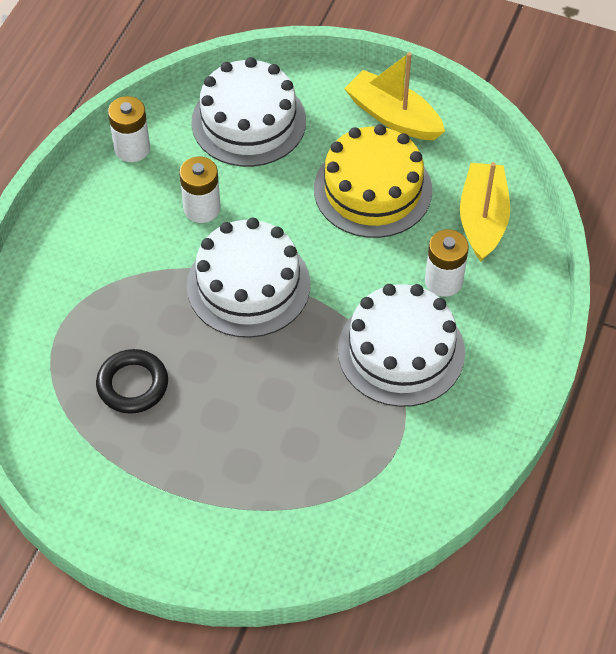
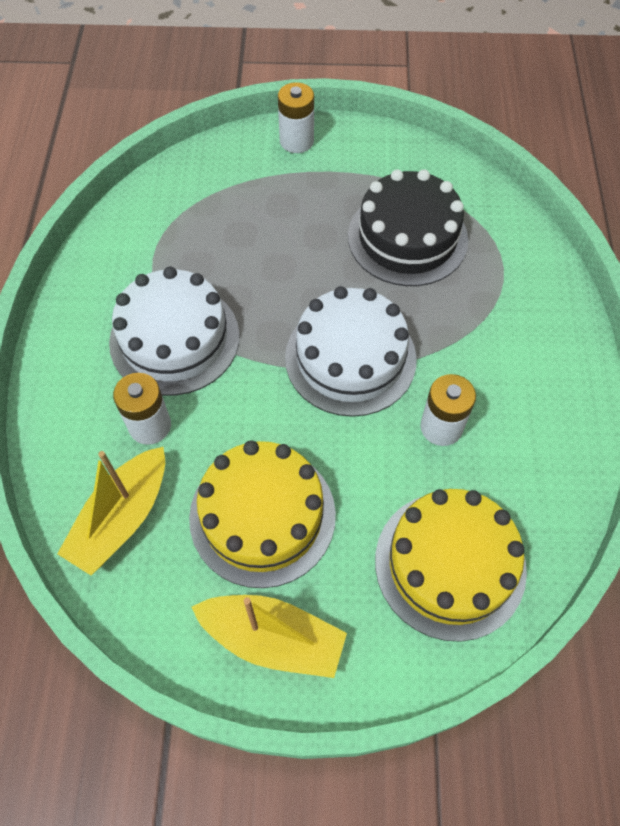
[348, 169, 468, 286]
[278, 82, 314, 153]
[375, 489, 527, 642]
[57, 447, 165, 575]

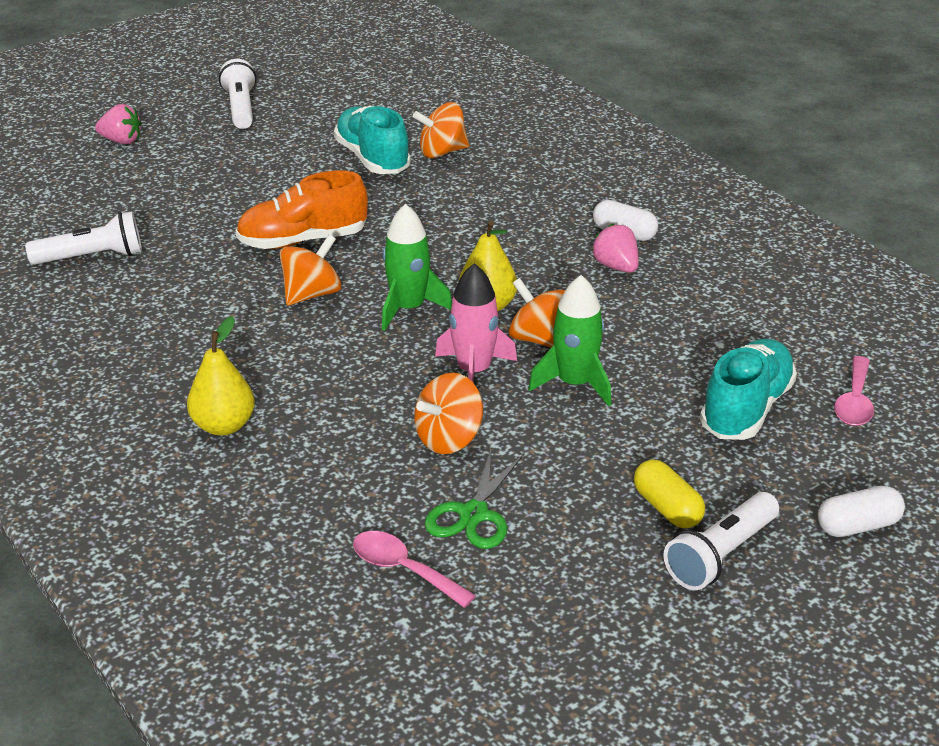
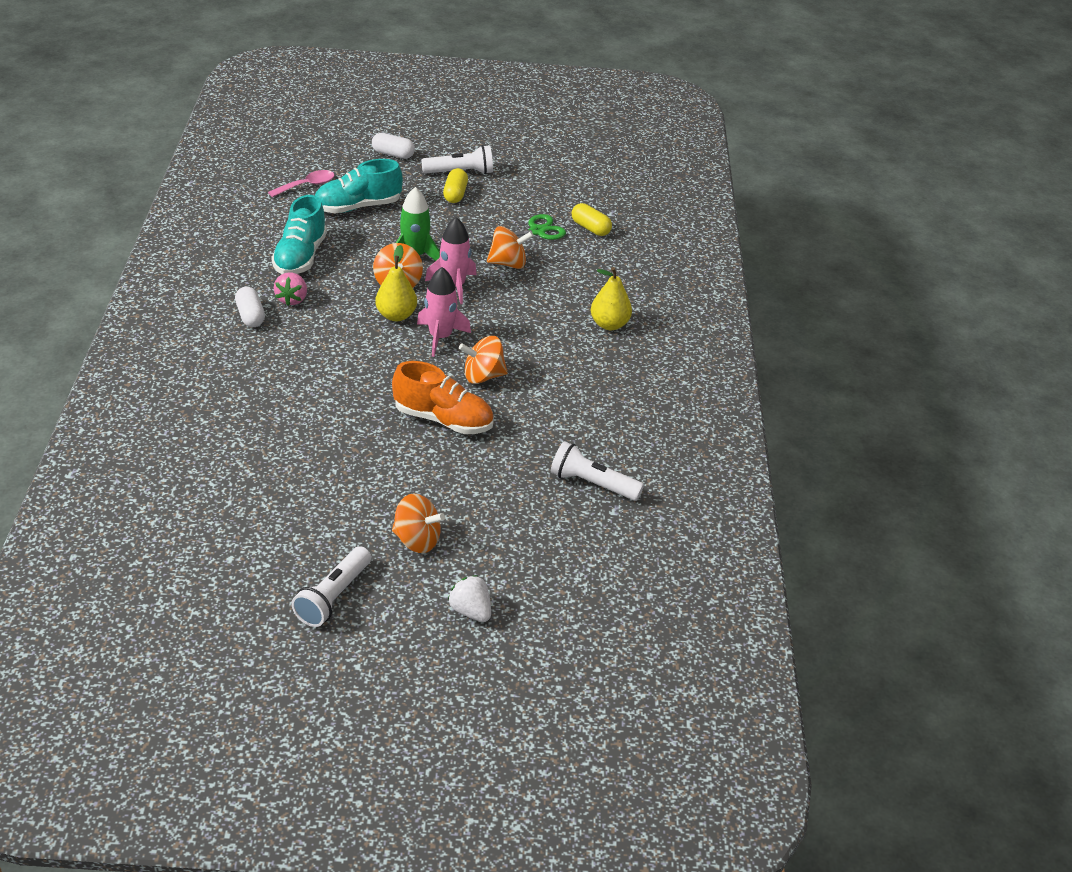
[448, 575, 491, 622]
[271, 195, 327, 274]
[572, 203, 612, 236]
[417, 267, 471, 357]
[392, 493, 445, 553]

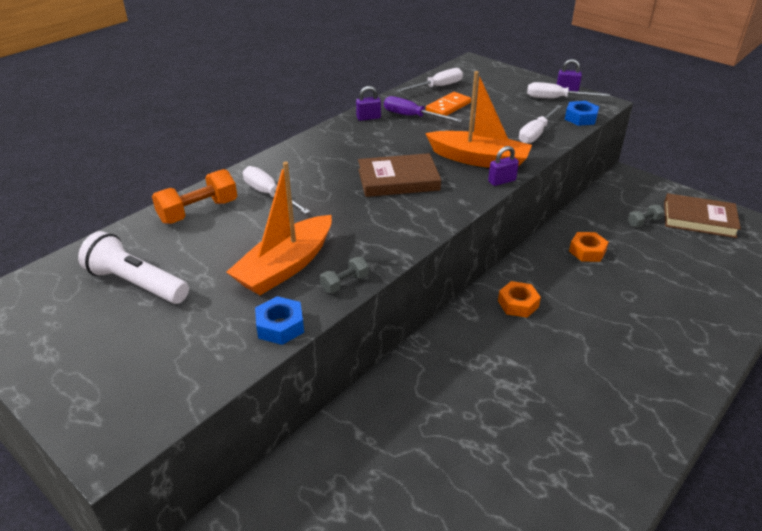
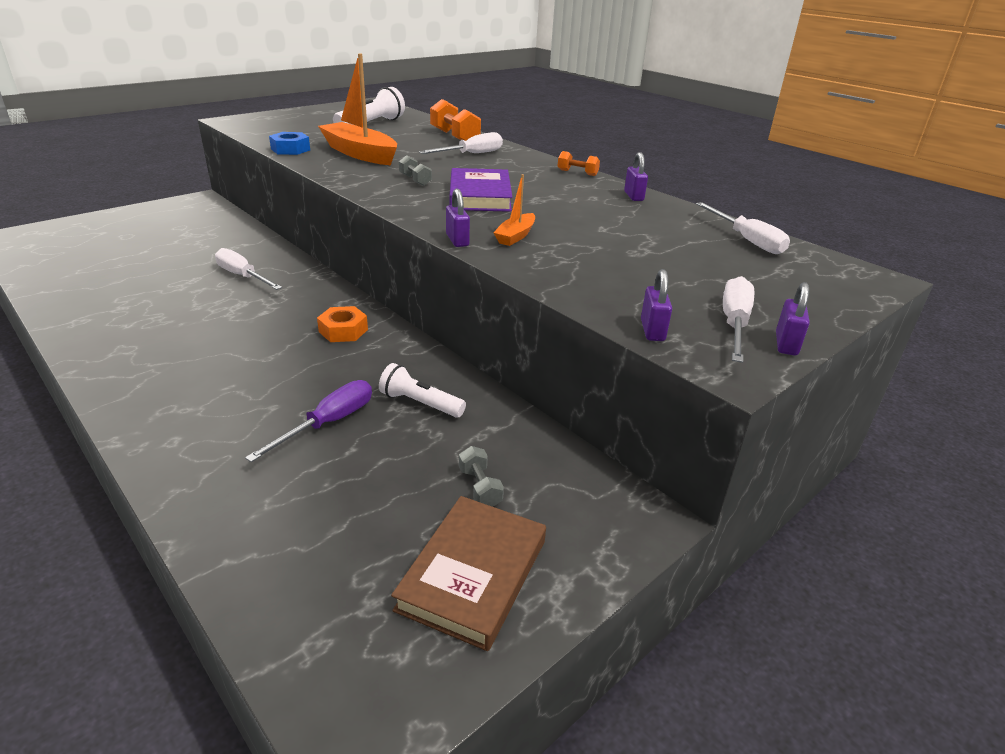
[399, 155, 432, 186]
[450, 168, 512, 212]
[245, 380, 372, 462]
[493, 174, 535, 246]
[426, 92, 471, 116] (first image)
[215, 248, 282, 290]
[641, 269, 672, 341]
[379, 363, 466, 418]
[558, 151, 600, 176]

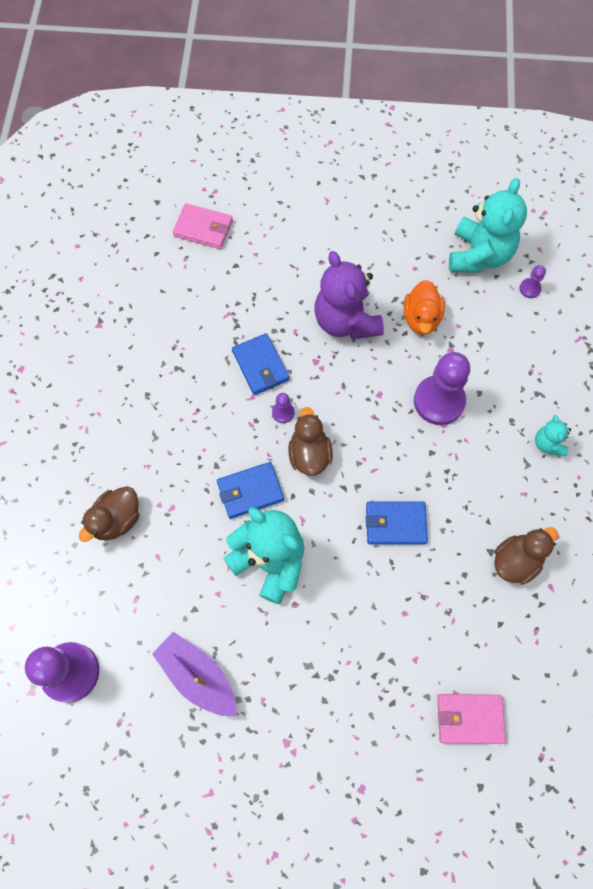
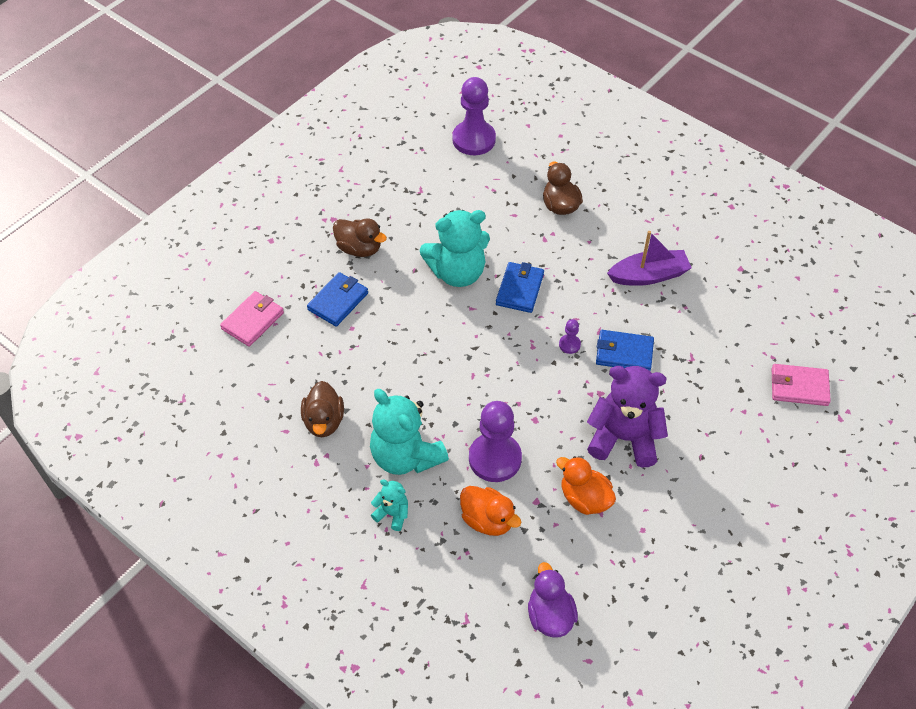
[607, 231, 692, 286]
[772, 364, 831, 406]
[333, 218, 387, 257]
[307, 272, 368, 327]
[370, 389, 449, 475]
[528, 562, 578, 638]
[460, 486, 521, 536]

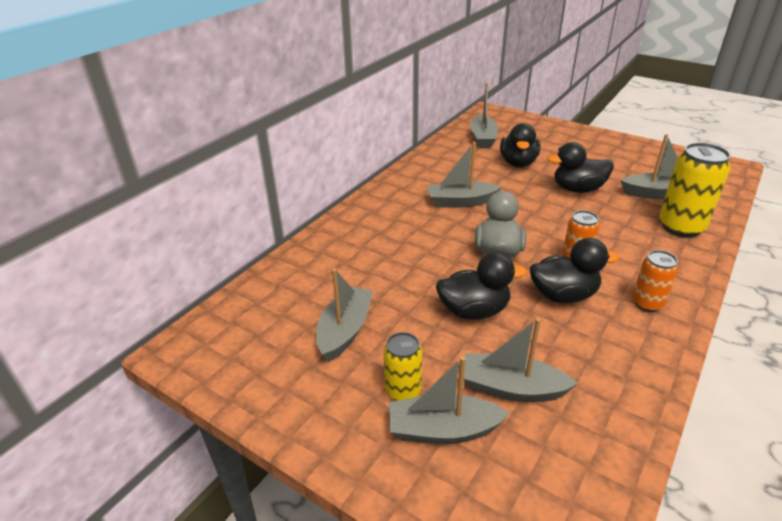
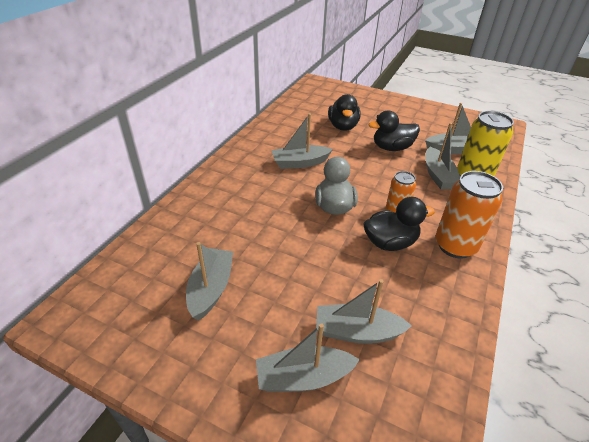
[384, 332, 422, 401] (first image)
[436, 252, 527, 320] (first image)
[425, 123, 460, 190]
[436, 171, 503, 259]

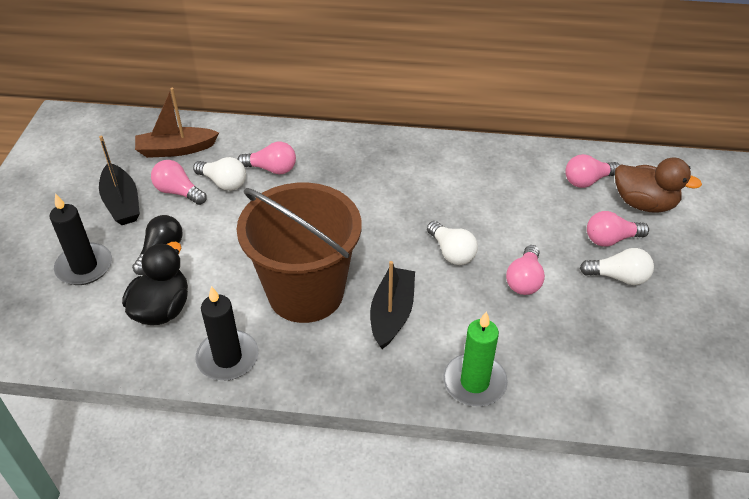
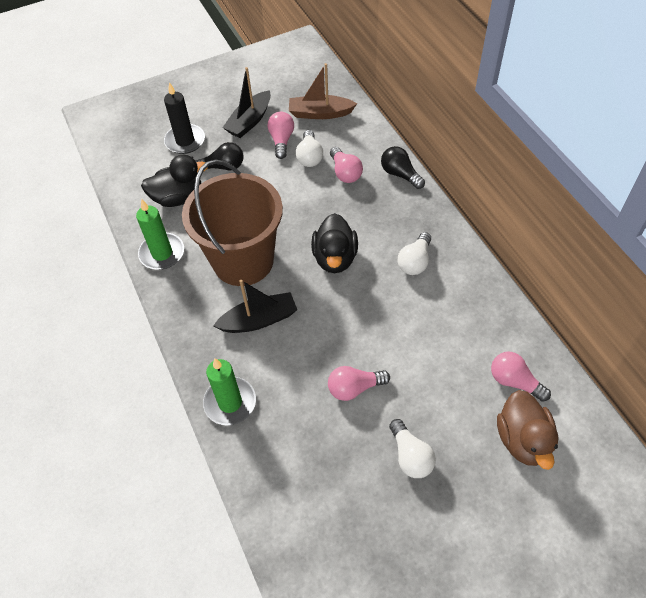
[289, 63, 357, 119]
[136, 199, 184, 270]
[398, 232, 431, 275]
[587, 211, 649, 247] (first image)
[311, 213, 358, 273]
[381, 146, 425, 189]

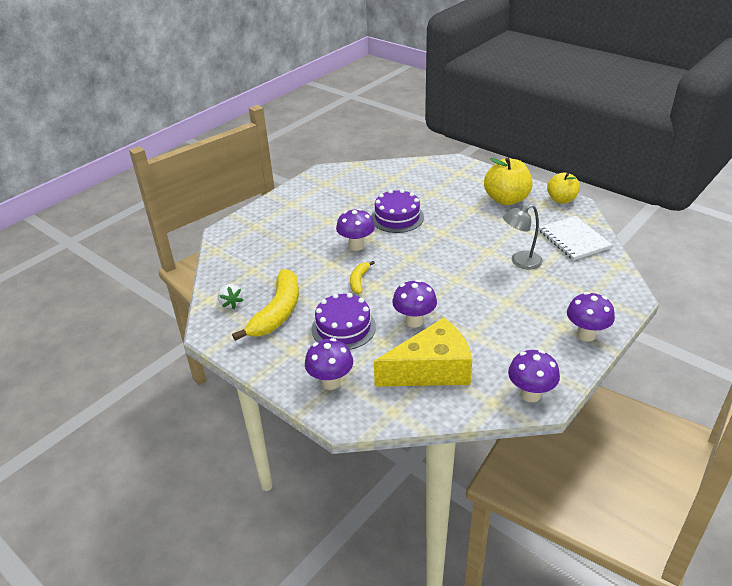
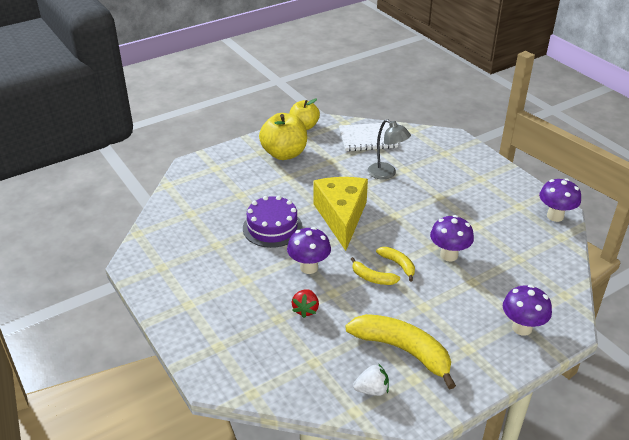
[311, 293, 376, 350] (first image)
[313, 177, 368, 251]
[368, 119, 411, 179]
[567, 292, 615, 341] (first image)
[292, 289, 319, 318]
[376, 247, 415, 281]

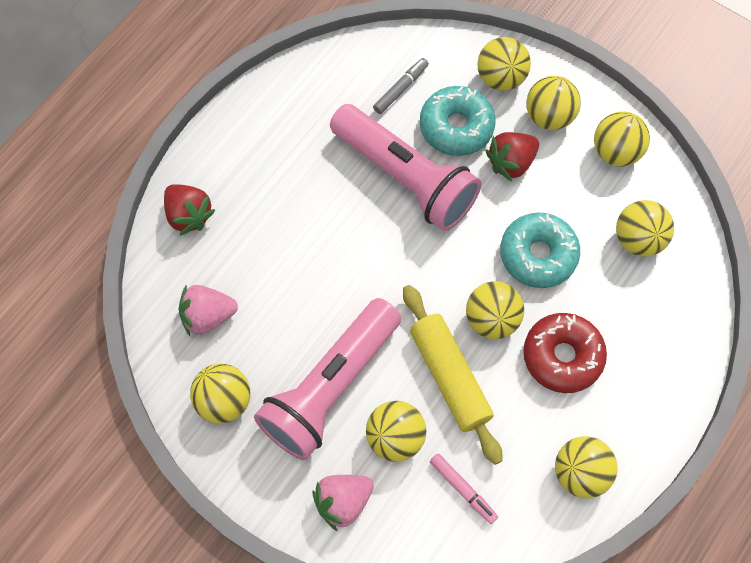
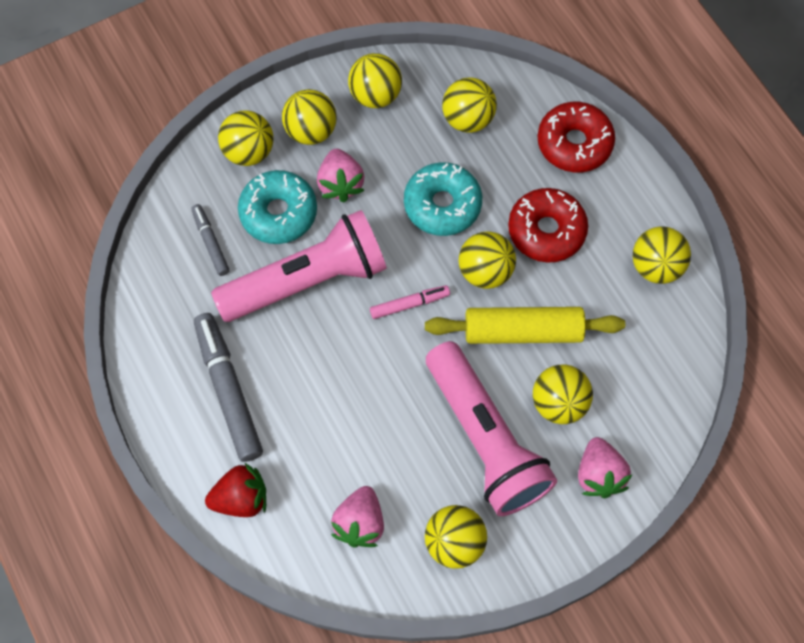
[370, 285, 450, 319]
[317, 149, 365, 202]
[194, 313, 263, 462]
[538, 102, 615, 173]

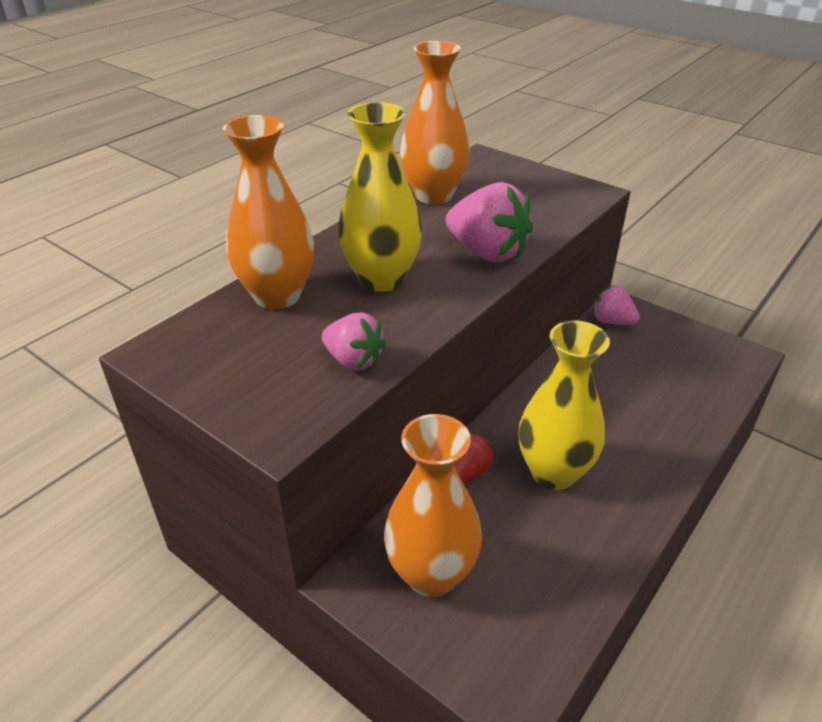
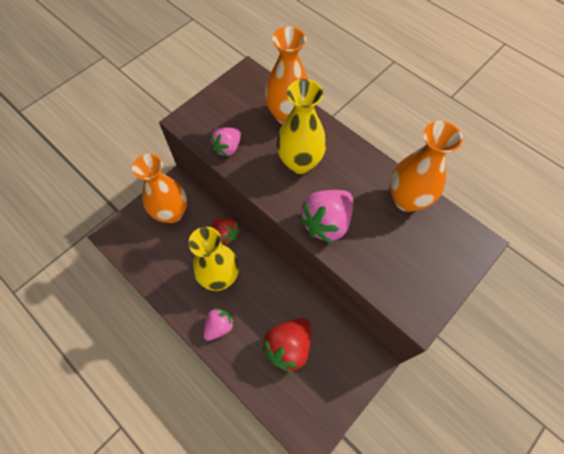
[203, 308, 235, 341]
[262, 318, 311, 374]

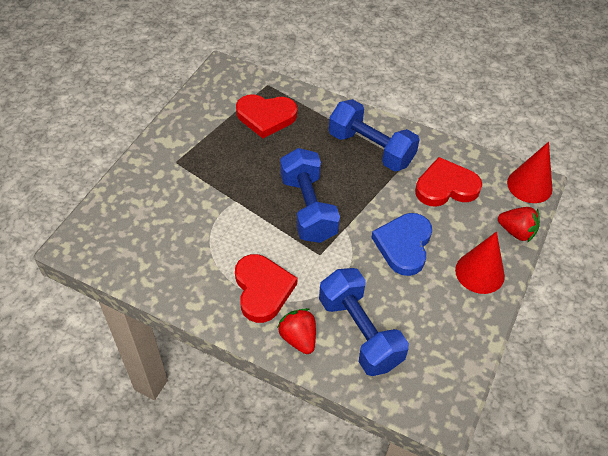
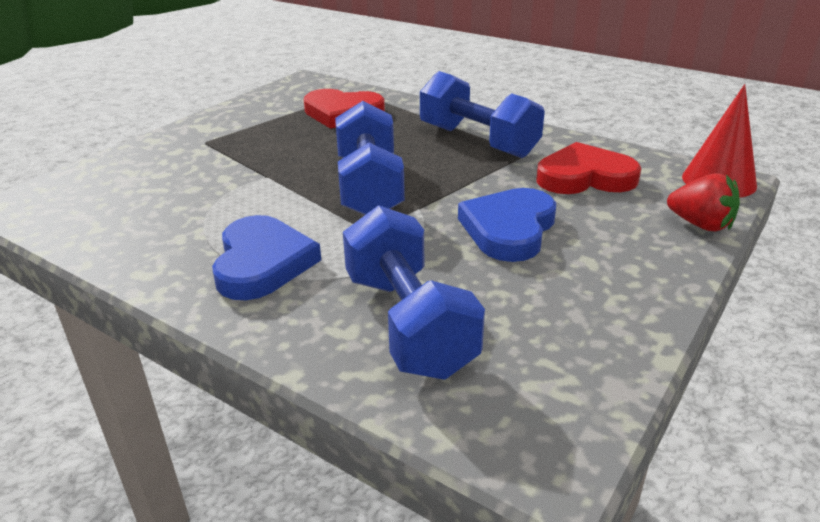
[212, 215, 321, 300]
[277, 308, 316, 354] (first image)
[455, 232, 505, 294] (first image)

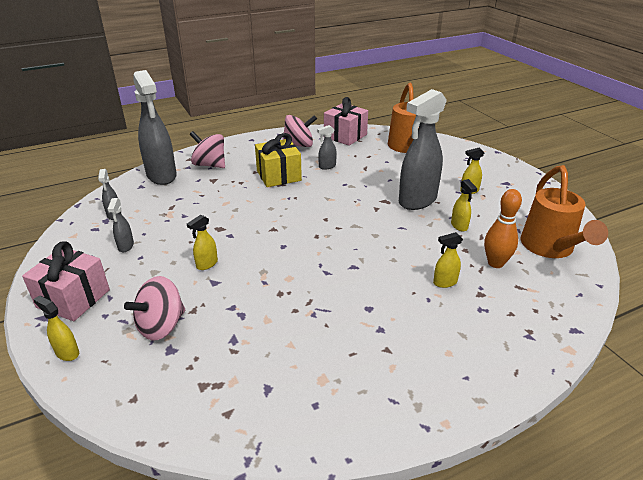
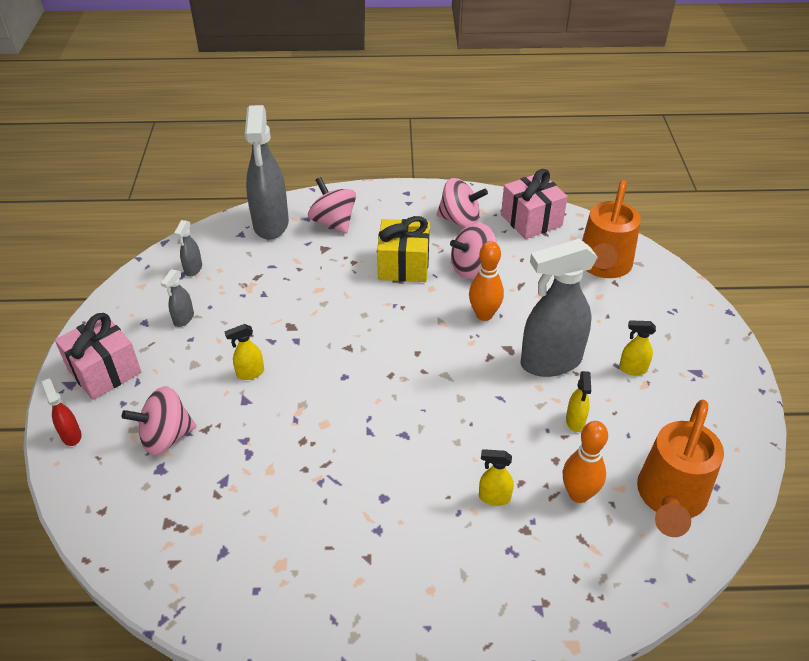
[42, 379, 82, 446]
[450, 223, 497, 279]
[469, 241, 504, 321]

